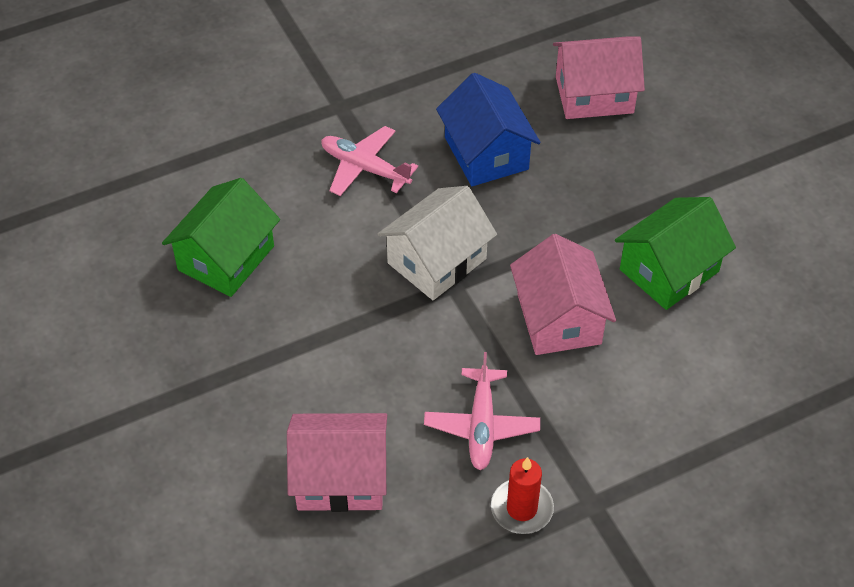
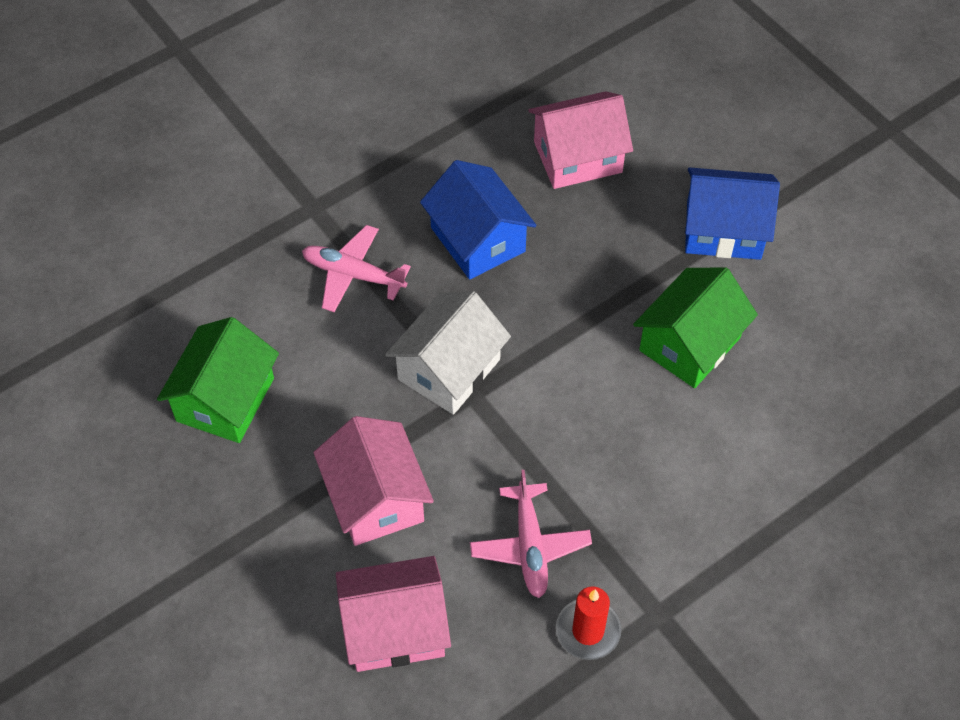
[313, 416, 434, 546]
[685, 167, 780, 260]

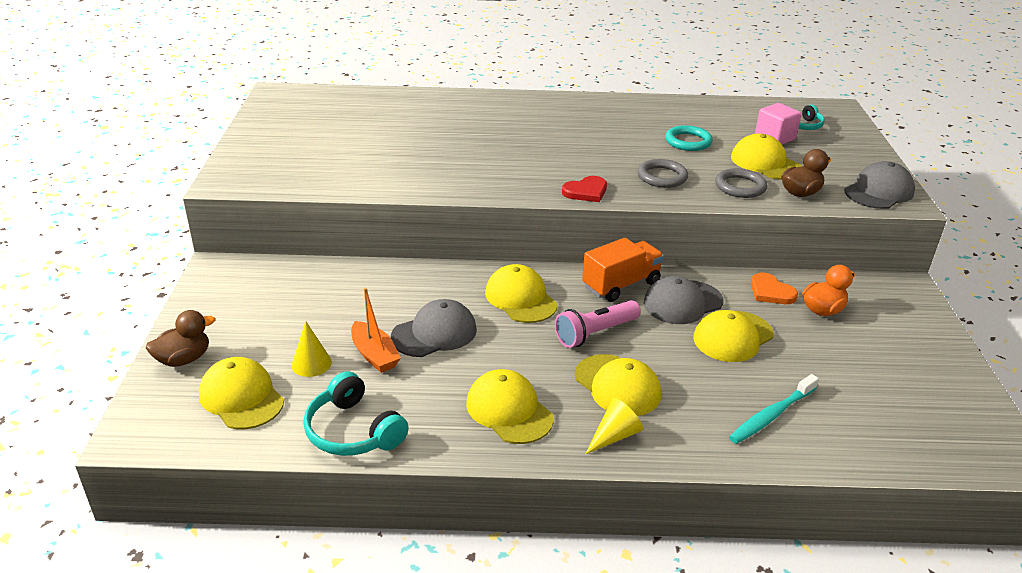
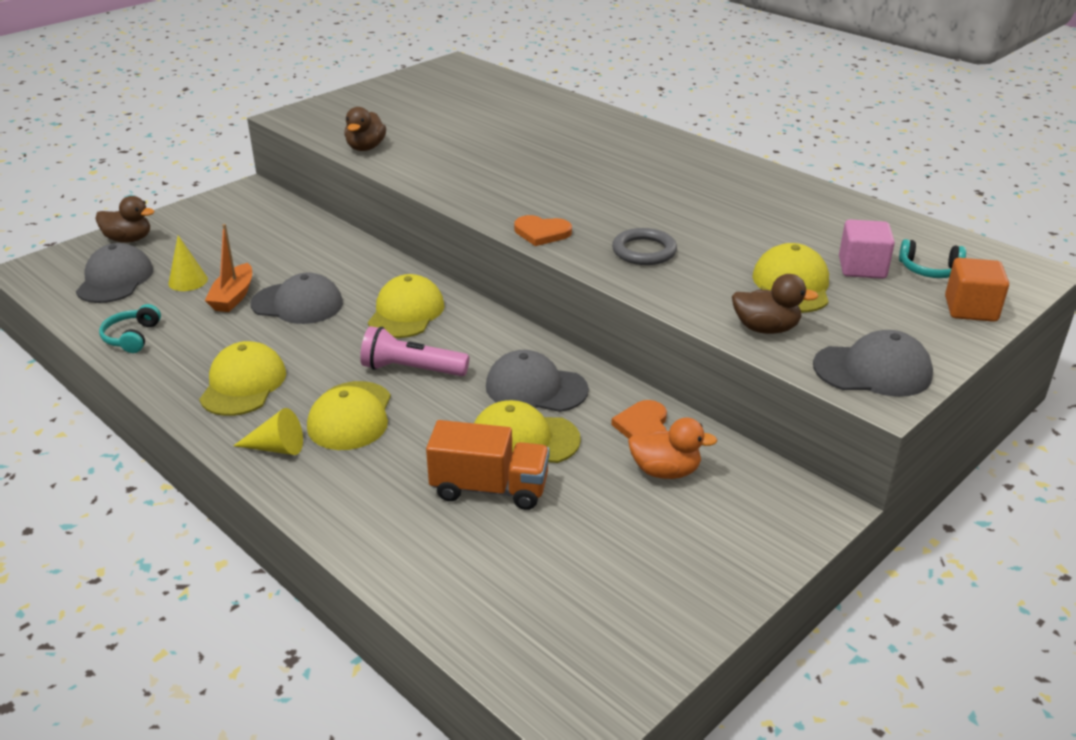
[76, 243, 153, 303]
[99, 304, 161, 353]
[514, 215, 572, 246]
[426, 420, 550, 510]
[665, 125, 713, 151] (first image)
[715, 168, 768, 198] (first image)
[729, 374, 819, 444] (first image)
[344, 107, 386, 151]
[945, 258, 1009, 322]

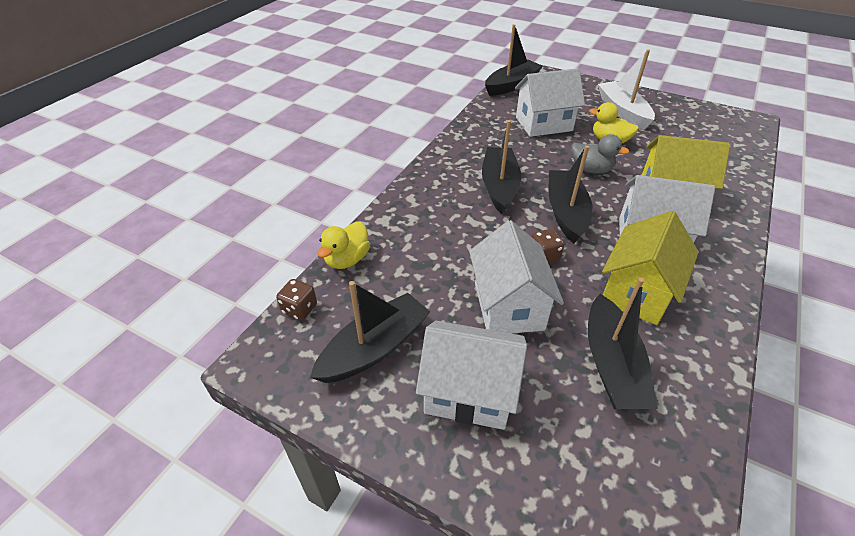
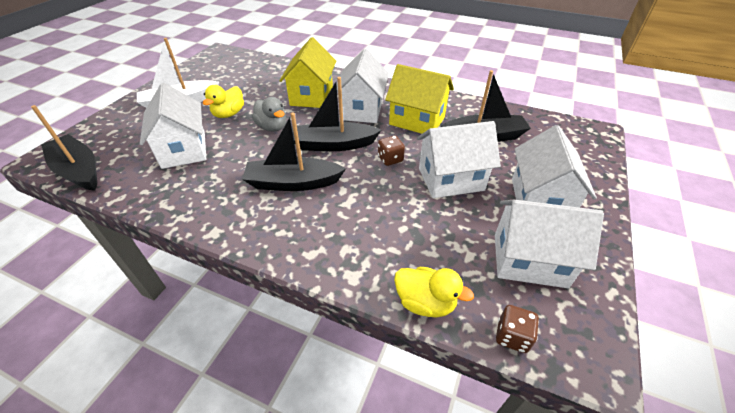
[495, 200, 604, 288]
[252, 97, 286, 131]

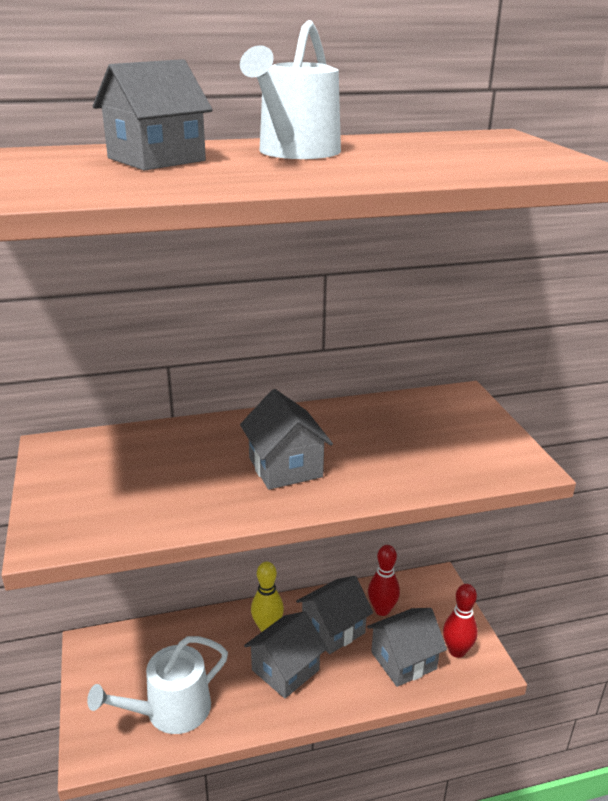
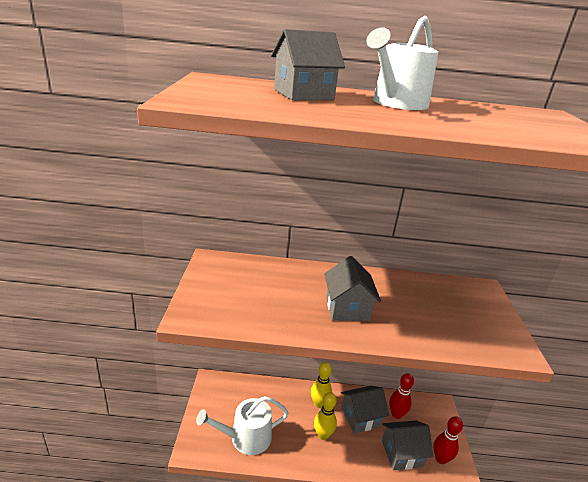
[314, 392, 337, 440]

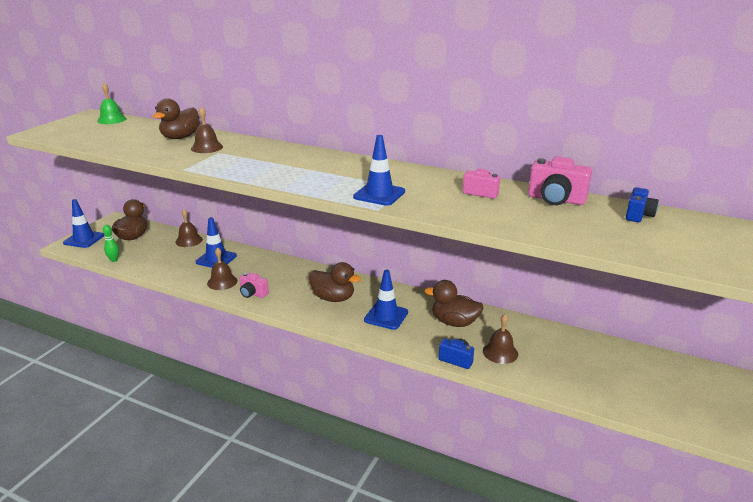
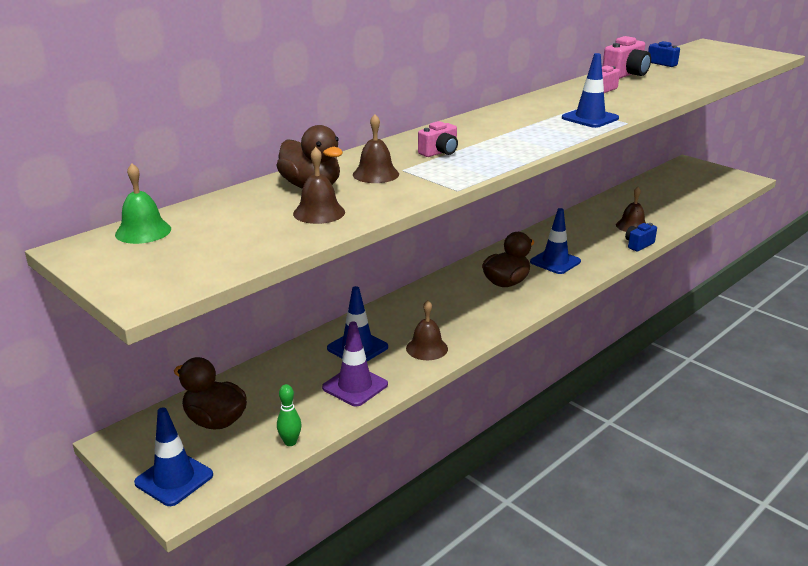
[293, 147, 345, 224]
[418, 121, 458, 157]
[424, 280, 484, 327] (first image)
[322, 322, 388, 407]

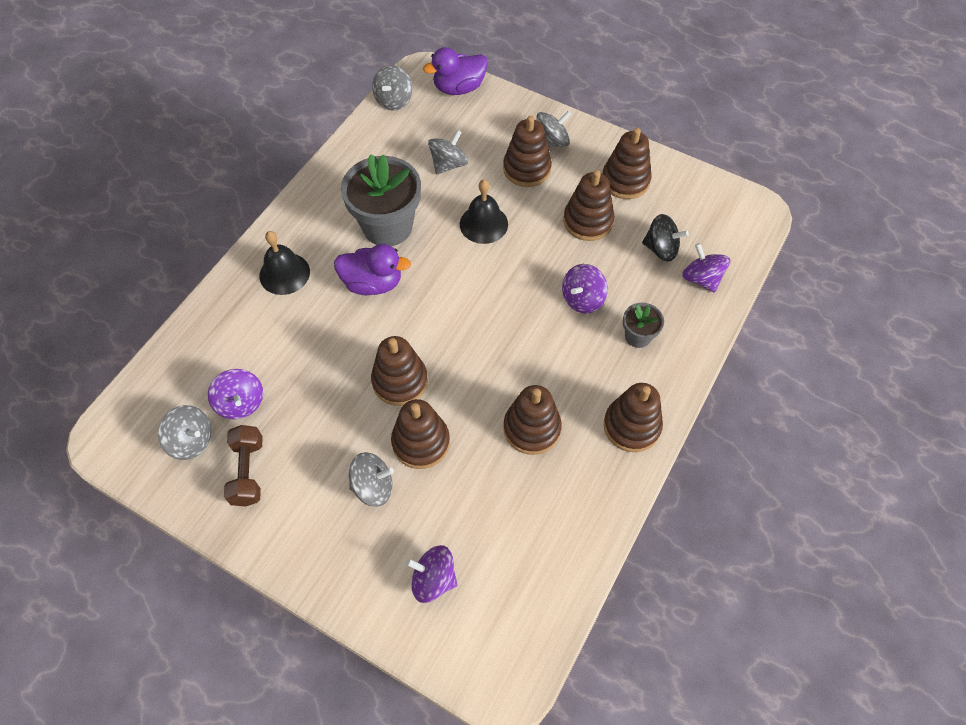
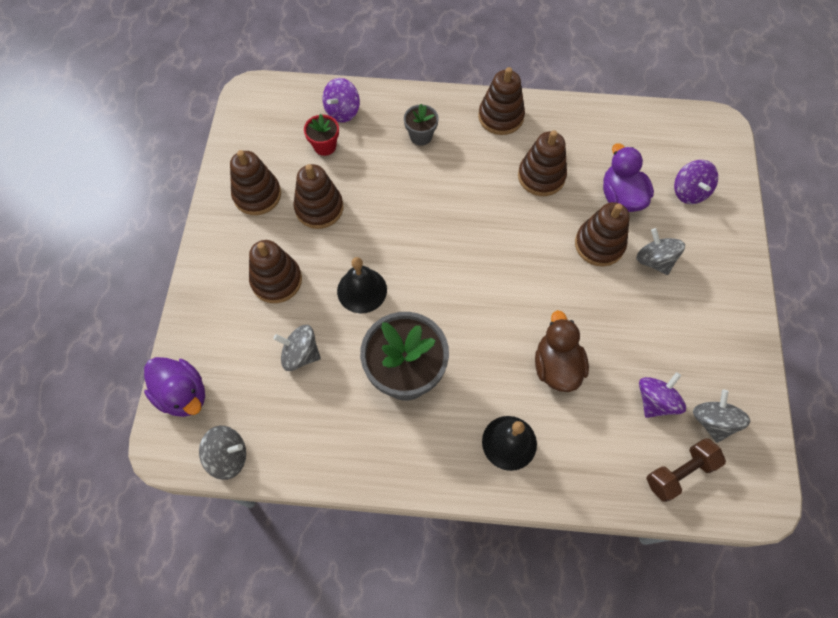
[646, 438, 726, 502]
[603, 143, 654, 212]
[371, 336, 428, 406] (first image)
[536, 111, 571, 147] (first image)
[562, 264, 608, 314] (first image)
[304, 114, 339, 156]
[535, 310, 589, 392]

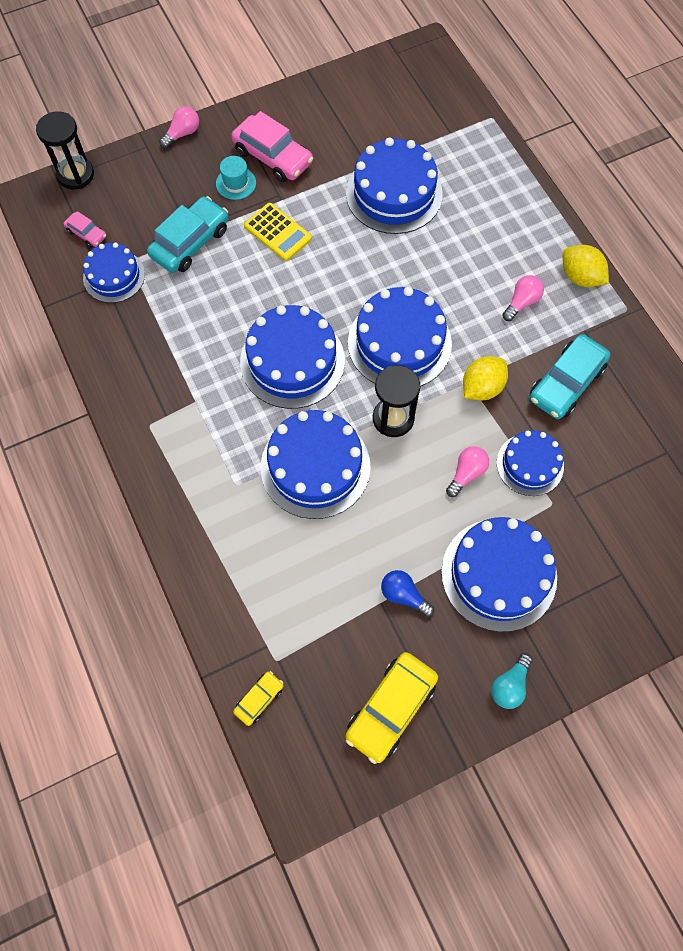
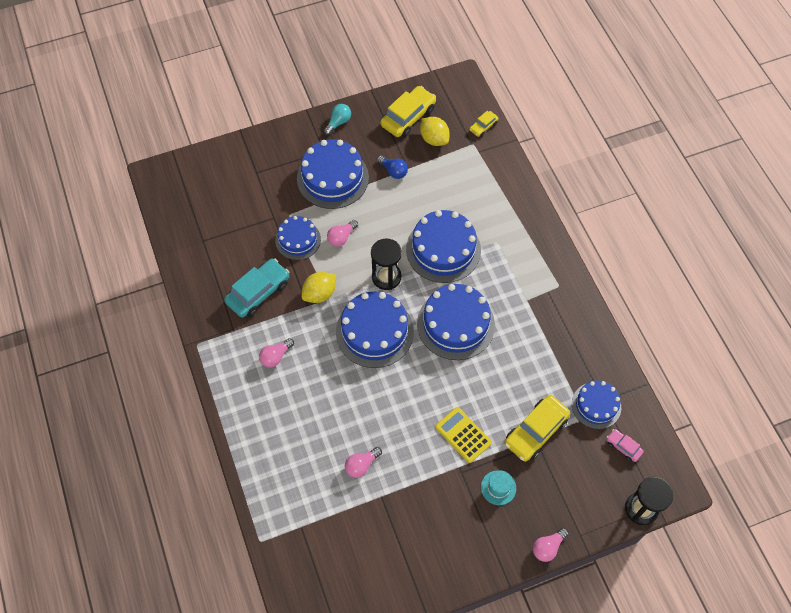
[505, 395, 570, 462]
[231, 111, 313, 182] (first image)
[345, 447, 382, 478]
[420, 117, 450, 146]

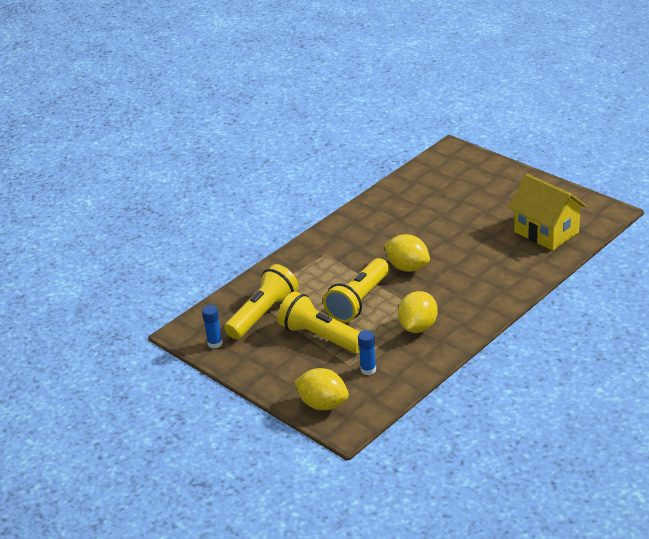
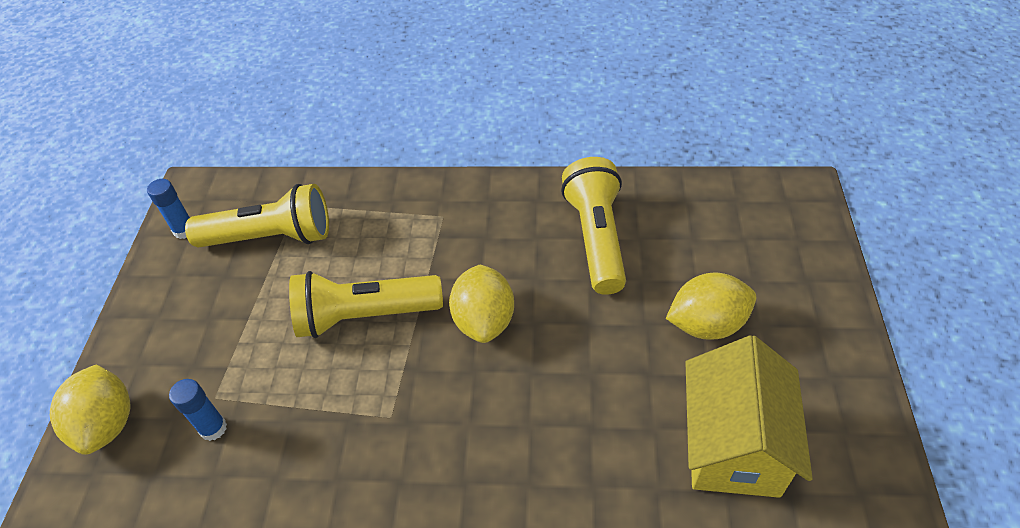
[561, 157, 626, 295]
[666, 273, 757, 340]

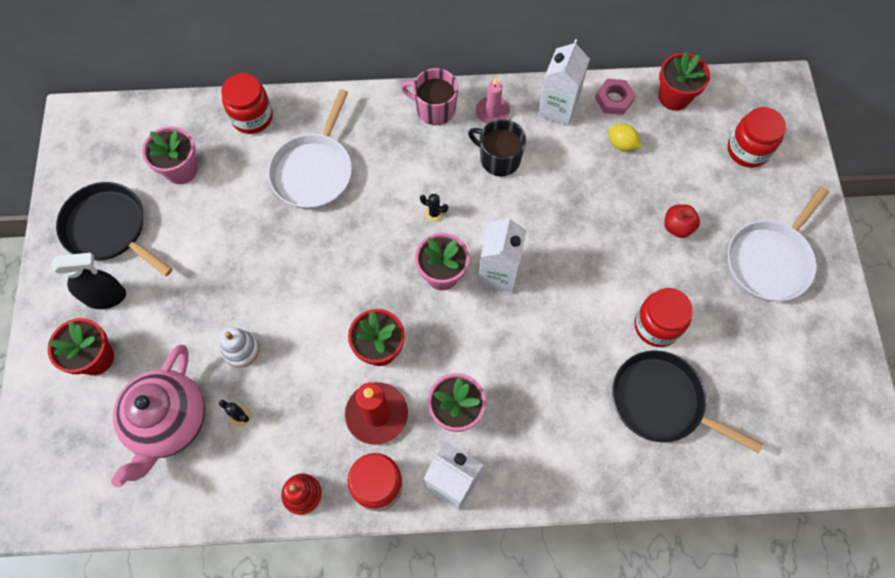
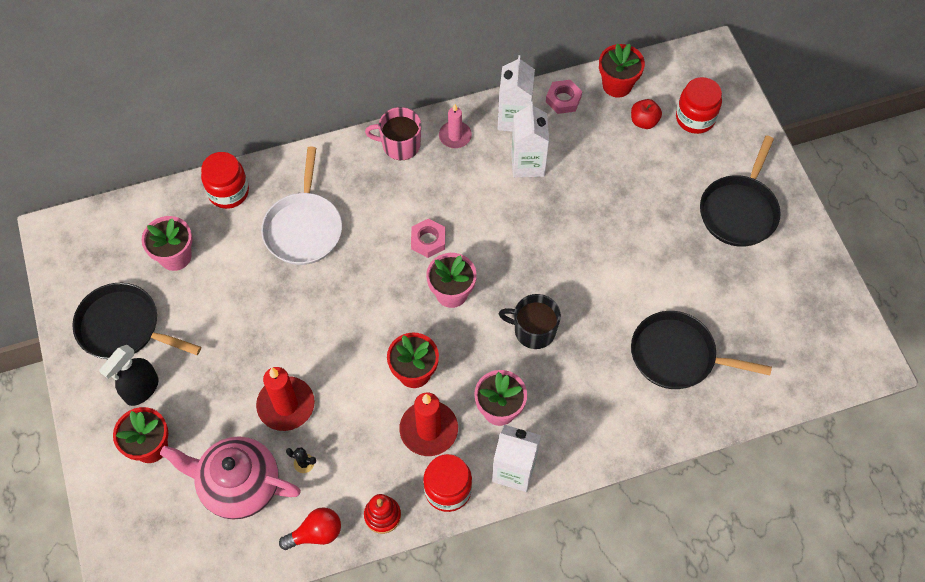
[99, 345, 159, 406]
[160, 436, 301, 520]
[256, 367, 315, 431]
[411, 218, 445, 258]
[499, 294, 561, 349]
[511, 101, 549, 178]
[608, 124, 641, 152] (first image)
[634, 288, 693, 347] (first image)
[631, 99, 662, 129]
[700, 136, 781, 247]
[279, 507, 341, 550]

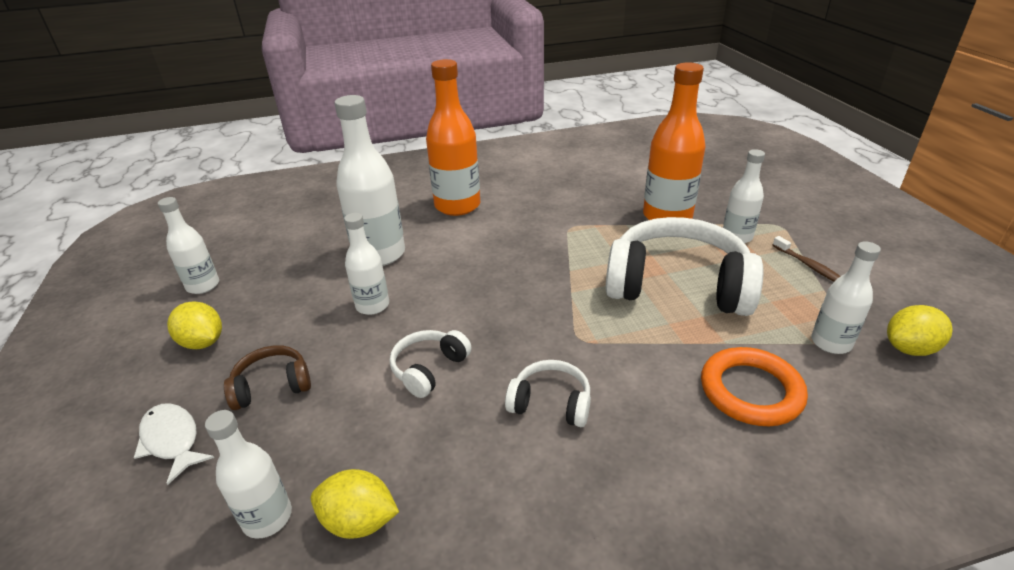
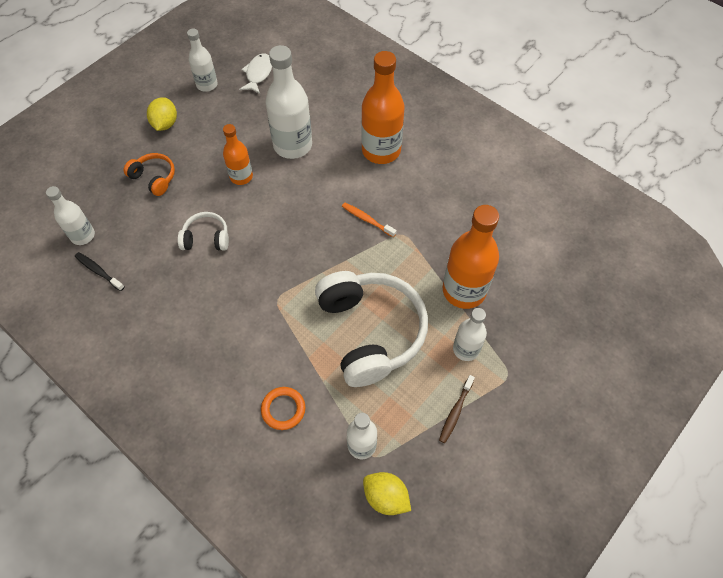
[239, 54, 272, 94]
[124, 153, 175, 196]
[75, 252, 125, 291]
[223, 124, 253, 185]
[505, 360, 591, 427] (first image)
[261, 387, 305, 430]
[342, 202, 397, 237]

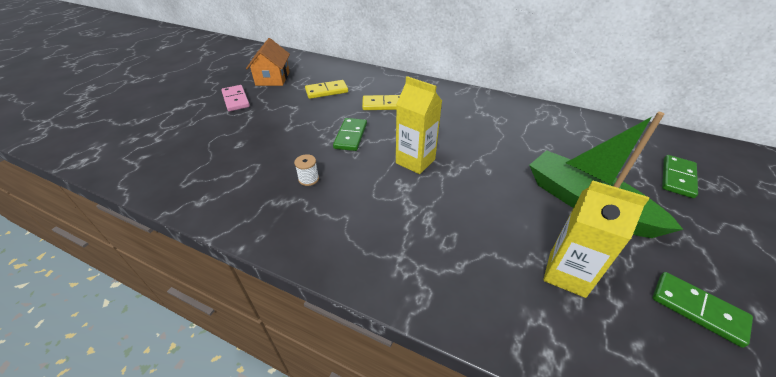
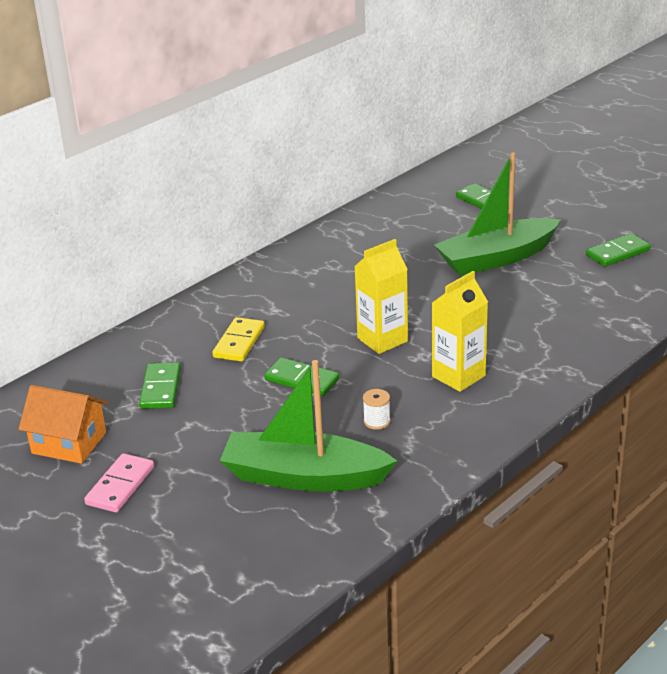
[84, 453, 154, 512]
[139, 362, 181, 409]
[432, 271, 488, 392]
[220, 360, 397, 491]

